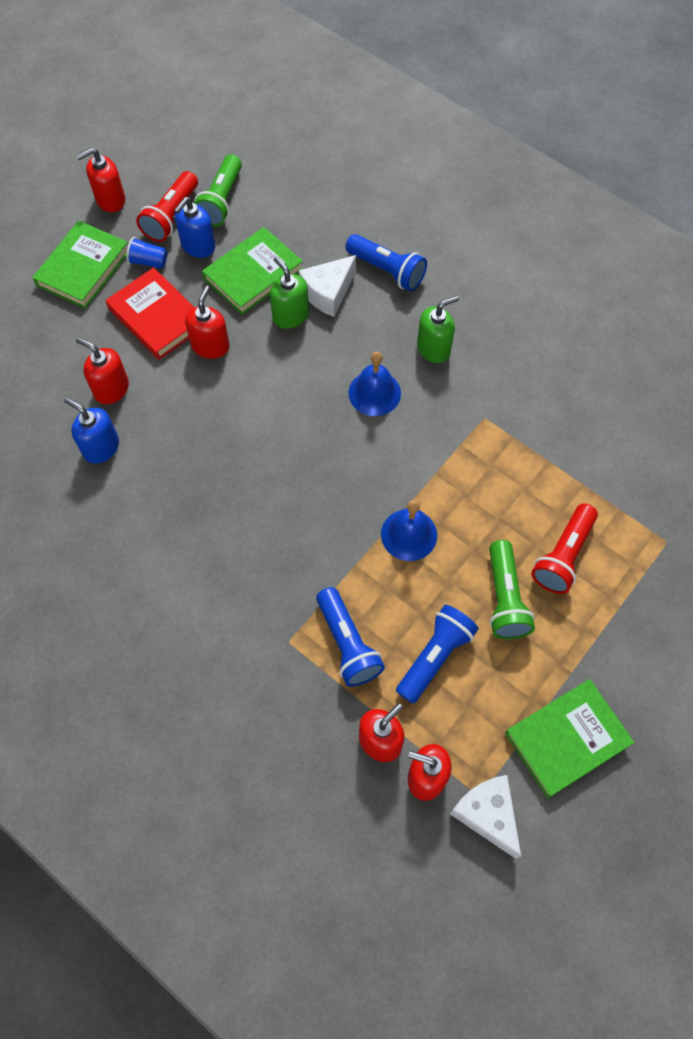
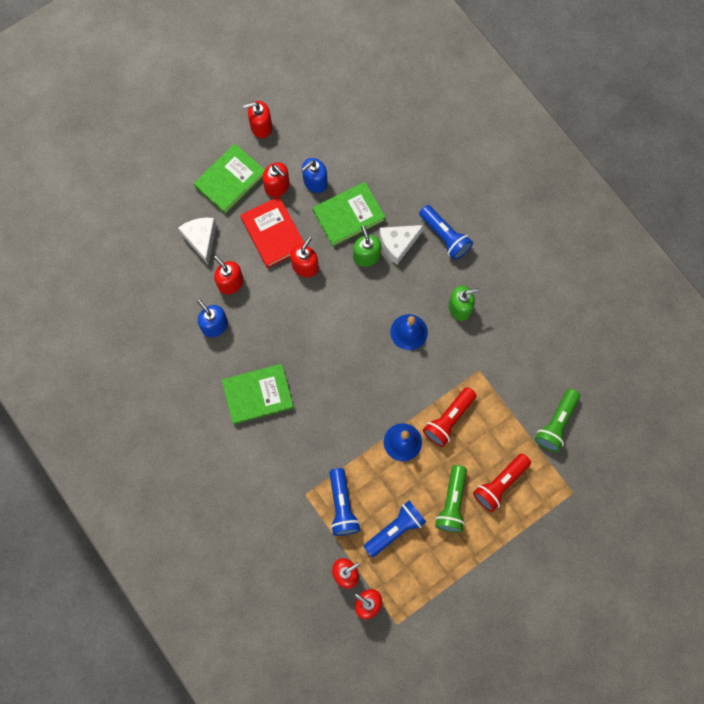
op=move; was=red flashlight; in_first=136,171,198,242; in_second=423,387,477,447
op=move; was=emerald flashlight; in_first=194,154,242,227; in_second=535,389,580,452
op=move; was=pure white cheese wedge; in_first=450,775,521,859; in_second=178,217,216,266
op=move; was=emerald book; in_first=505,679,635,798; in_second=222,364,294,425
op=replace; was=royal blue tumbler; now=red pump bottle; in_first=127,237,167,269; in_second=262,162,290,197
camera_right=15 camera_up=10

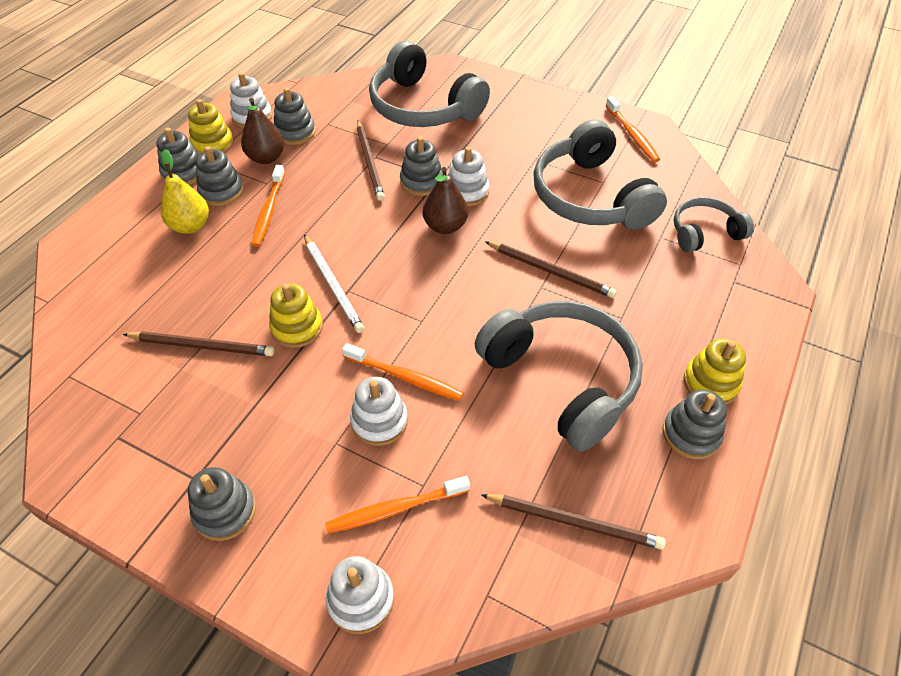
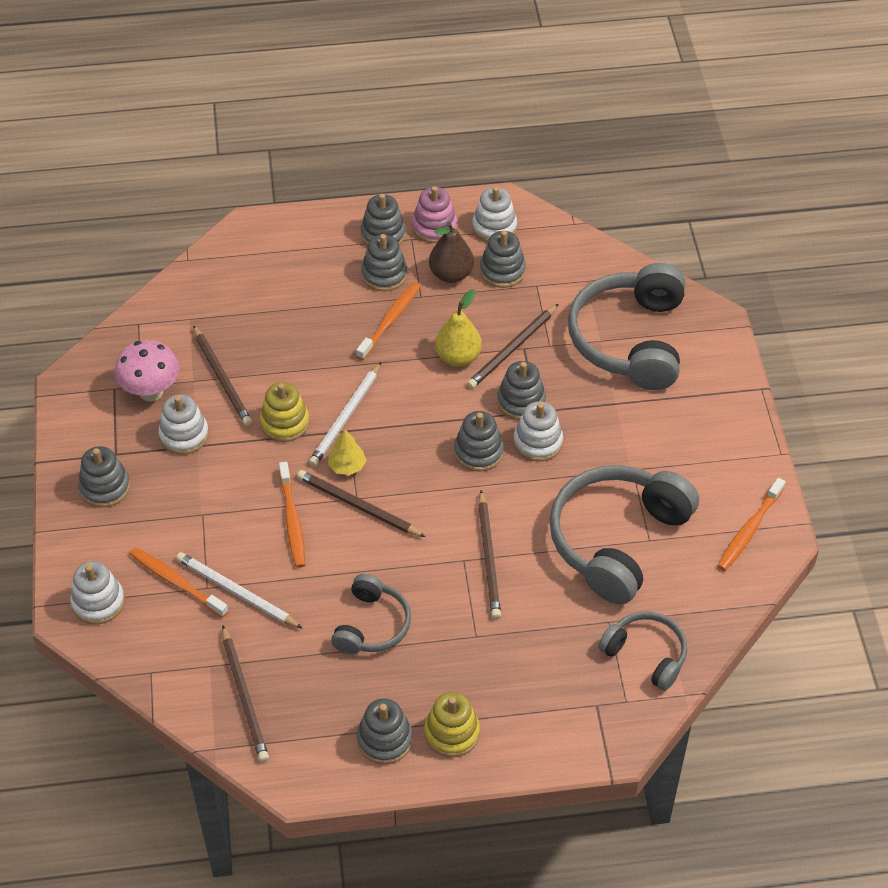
op=insert; now=rosy toadstool; in_second=115,340,179,401
op=insert; now=pure white wooden pencil; in_second=176,552,303,629
op=insert; now=dark brown wooden pencil; in_second=297,470,426,537
op=insert; now=yellow tree; in_second=328,429,366,475
op=move; was=yellow pear; in_first=161,149,209,234; in_second=435,289,482,366
op=move; was=pure white ring stacker; in_first=350,377,408,446; in_second=158,394,209,455
op=replace; was=dark brown pear; now=ash-grey ring stacker; in_first=423,167,468,234; in_second=454,411,504,471
op=recolor; was=yellow ring stacker; now=rosy ring stacker; in_first=188,99,234,154; in_second=412,186,457,243
op=rotate; was=bright orange tooth brush; in_first=251,165,285,247; in_second=356,282,421,360; clockwise=150
op=resize; was=ash-grey headphones; in_first=475,301,643,452; in_second=331,574,411,654; ratio=0.55
camera_right=55 camera_up=0

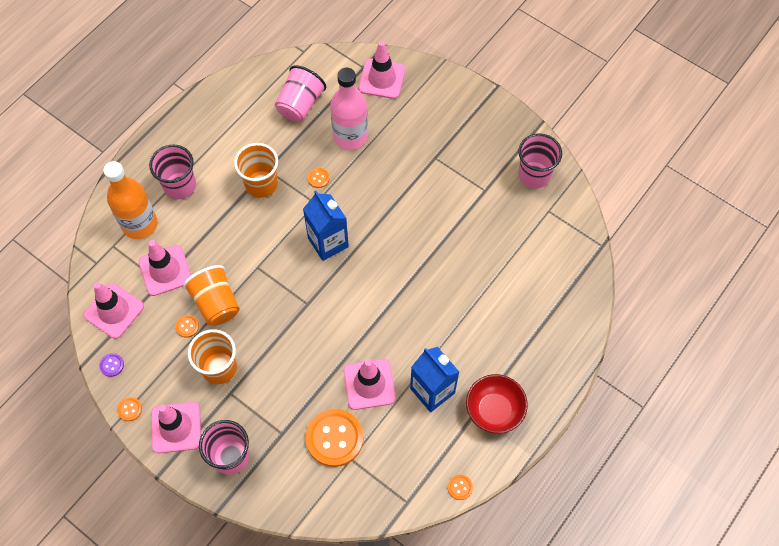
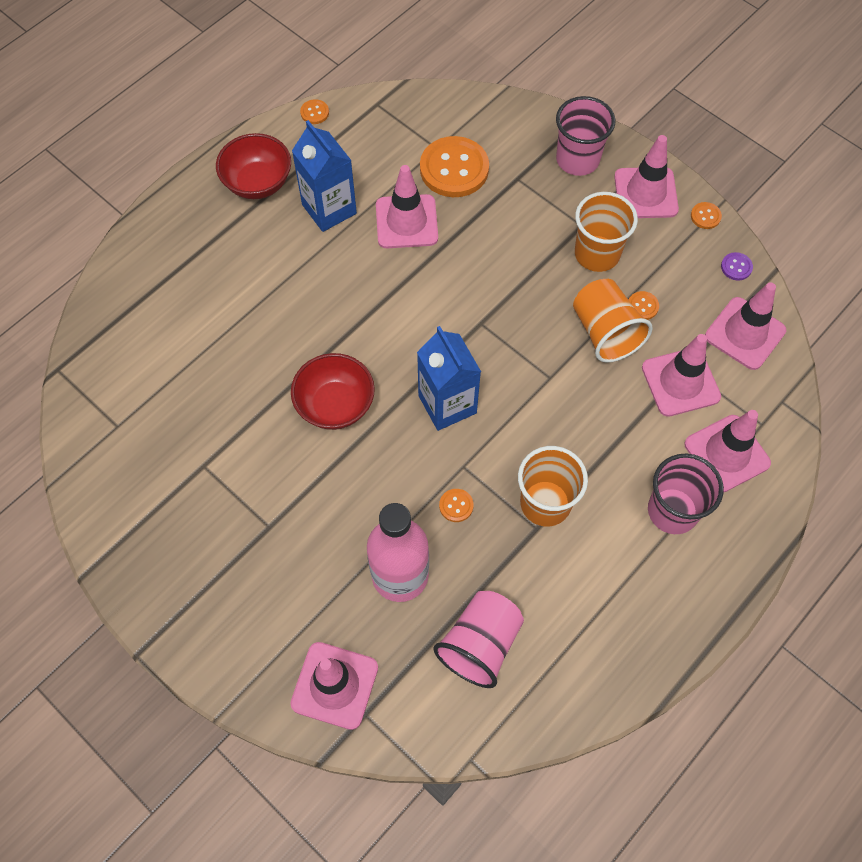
op=delete; was=rosy tumbler; in_first=518,133,562,188
op=insert; now=red deep dish; in_second=291,353,375,430
op=replace; was=bright orange flask; now=rosy traffic cone; in_first=103,161,157,239; in_second=684,410,771,493
camera_right=-175 camera_up=0

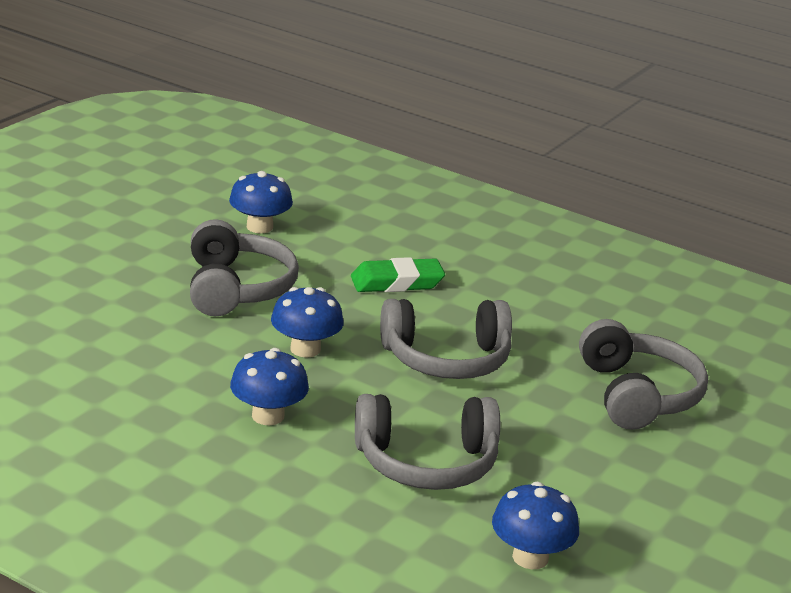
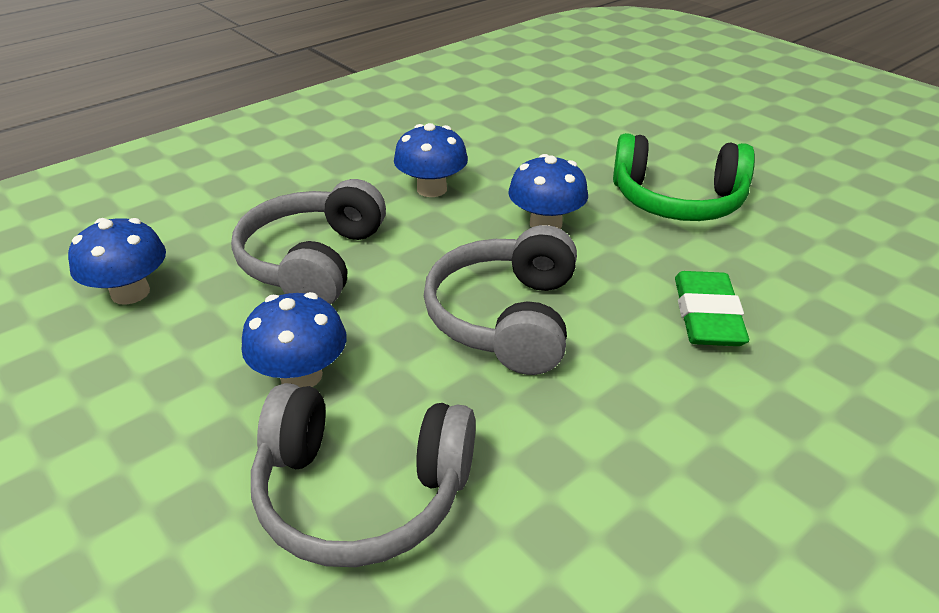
op=move; was=royal blue toadstool; in_first=229,171,293,233; in_second=241,292,347,387
op=recolor; was=ash-grey headphones; now=emerald headphones; in_first=190,219,299,316; in_second=613,133,755,221
camera_right=110 camera_up=10

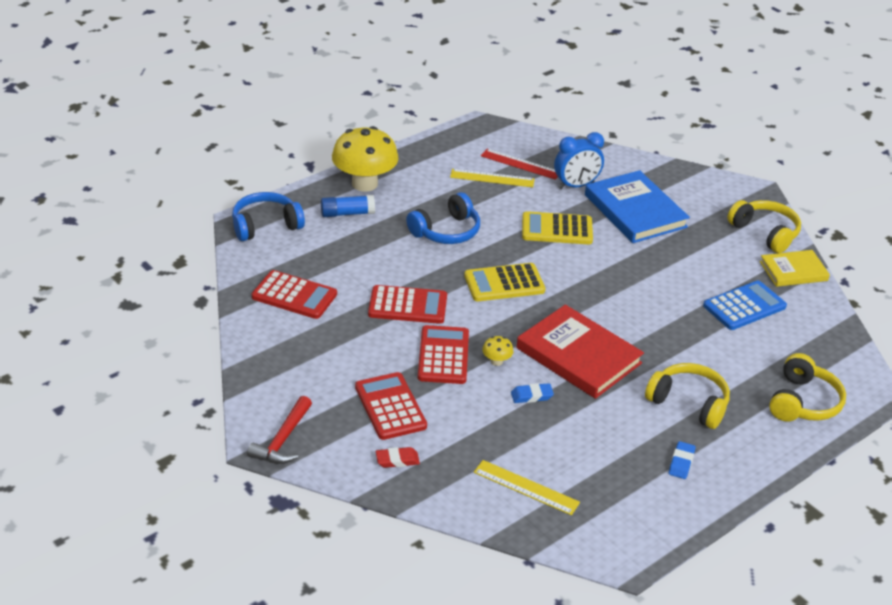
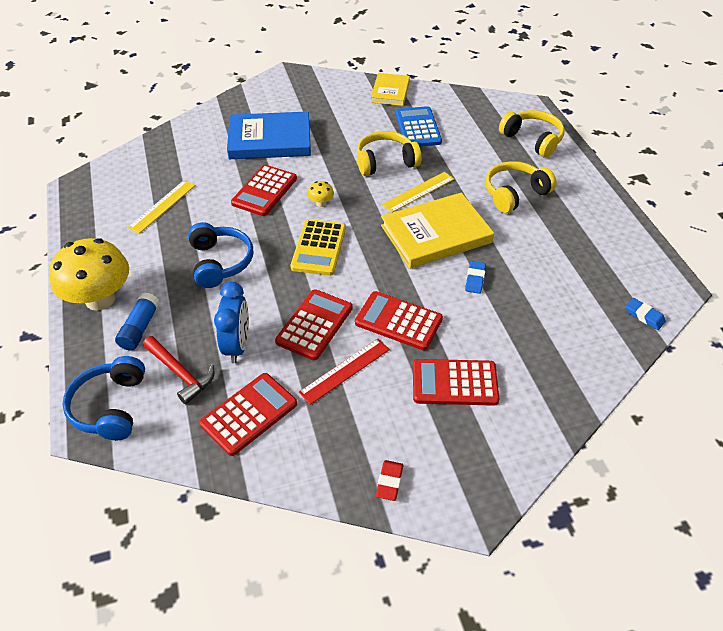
op=move; was=red claw hammer; in_first=247,396,312,464; in_second=143,336,214,404
op=move; was=red gum eraser; in_first=376,447,420,468; in_second=376,460,404,501
op=move; was=yellow measuring stick; in_first=474,460,580,515; in_second=382,172,454,213
op=move; was=red measuring stick; in_first=481,149,558,180; in_second=299,339,390,405
op=move; was=yellow toadstool; in_first=482,336,514,366; in_second=308,181,334,207
op=move; was=royal blue alarm clock; in_first=554,132,604,189; in_second=214,282,249,363
op=move; was=royal blue gum eraser; in_first=669,441,696,479; in_second=626,298,666,330
op=move; was=yellow headphones; in_first=727,200,801,253; in_second=357,131,422,176
op=recolor; was=red book; now=yellow book; in_first=517,305,644,399; in_second=381,193,494,269
op=recolor; was=yellow pocket calculator; now=red pocket calculator; in_first=522,211,593,244; in_second=231,165,297,216
camera_right=-65 camera_up=10

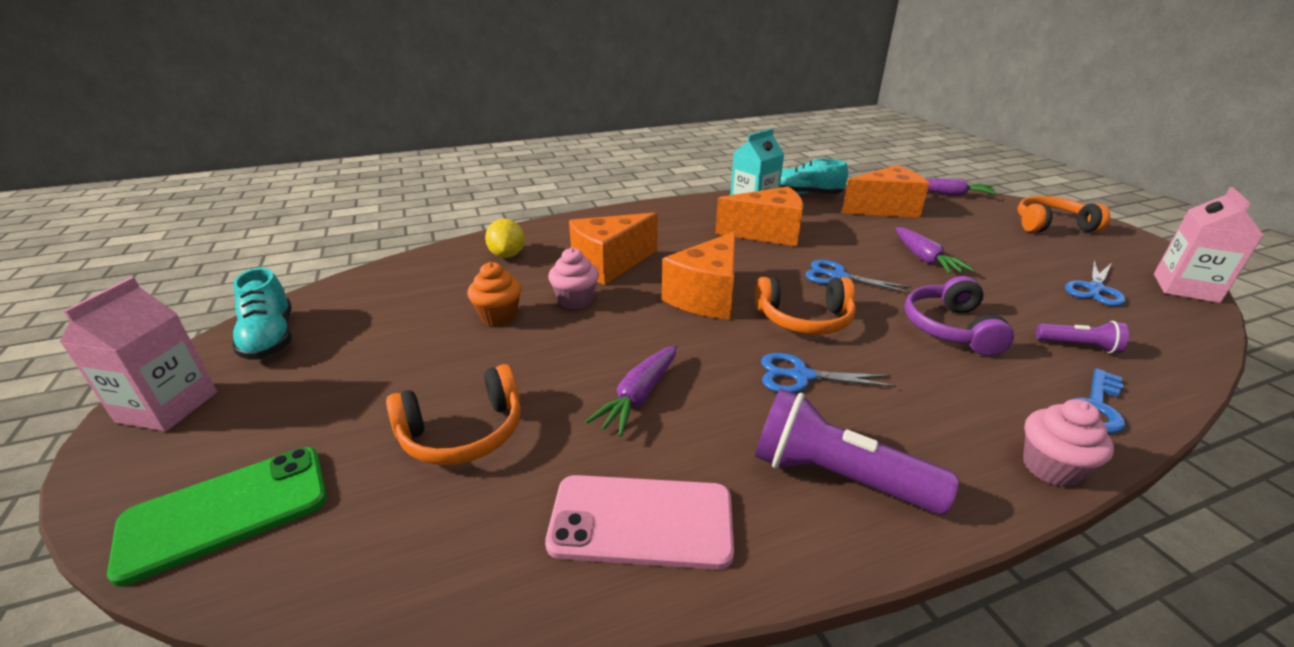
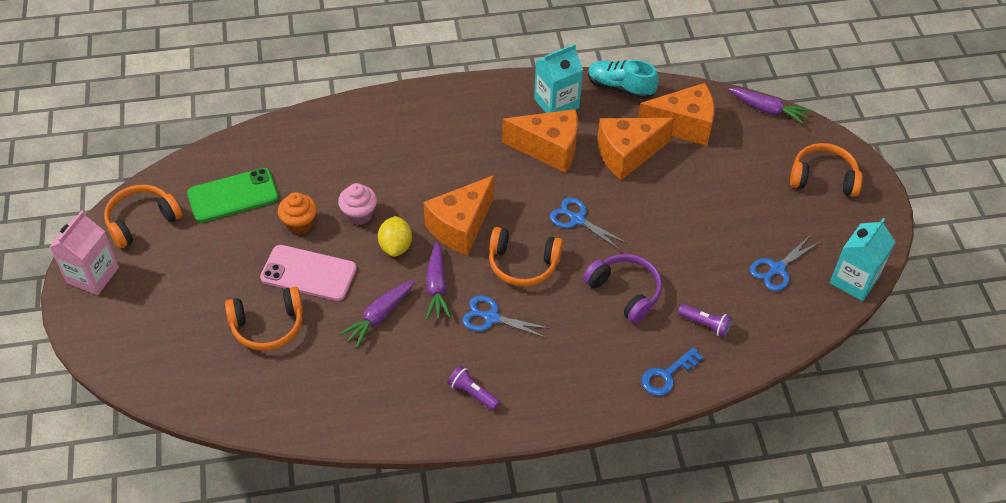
op=delete; was=rosy muffin; in_first=1023,399,1114,487
op=move; was=emerald smartphone; in_first=107,447,327,587; in_second=187,168,279,223
op=move; was=yellow lemon; in_first=485,219,525,258; in_second=378,216,412,257
op=move; was=rosy smartphone; in_first=545,475,734,570; in_second=260,245,357,301
op=move; was=bright orange cheese wedge; in_first=569,212,658,285; in_second=597,118,674,180
op=move; was=violet toy carrot; in_first=895,227,974,274; in_second=426,242,451,320
op=replace; was=aqua sneaker; now=bright orange headphones; in_first=232,268,292,360; in_second=104,185,182,248
op=recolor; was=rosy carton; now=aqua carton; in_first=1154,187,1263,303; in_second=830,218,895,301
op=rotate; was=violet headphones; in_first=904,276,1014,356; in_second=583,254,662,324; clockwise=120
op=resize; was=violet flashlight; in_first=755,388,959,515; in_second=448,365,500,411; ratio=0.53
camera_right=10 camera_up=20

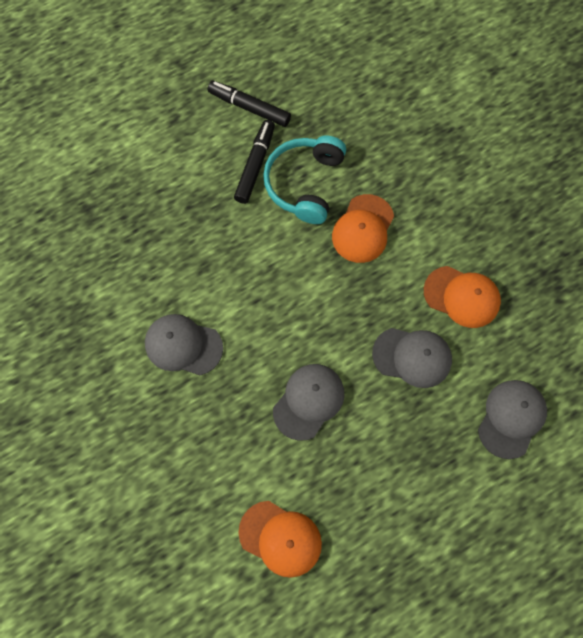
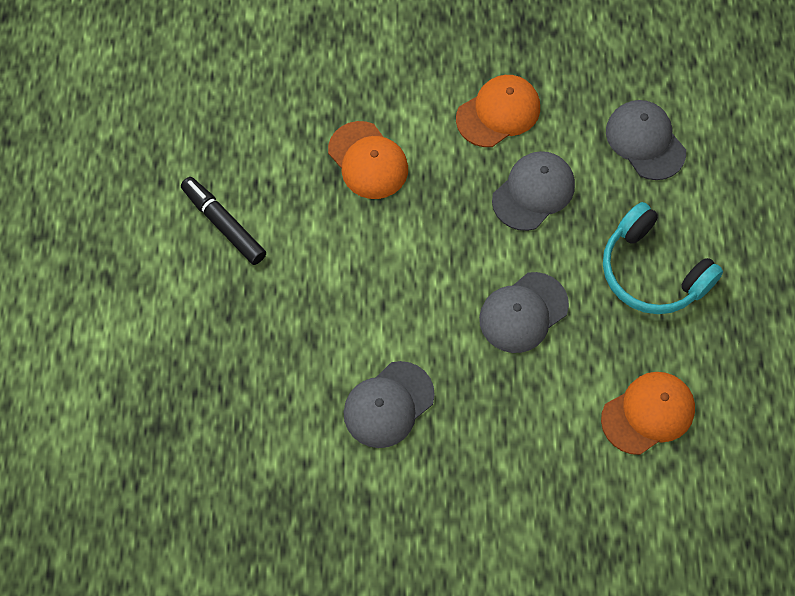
op=delete; was=jet-black marker; in_first=208,81,291,127
op=move; was=aqua headphones; in_first=263,136,346,224; in_second=603,202,723,314
op=rotate; was=ash-grey peaked cap; in_first=273,364,344,441; in_second=479,272,569,353; clockwise=-105
camera_right=-60 camera_up=-5

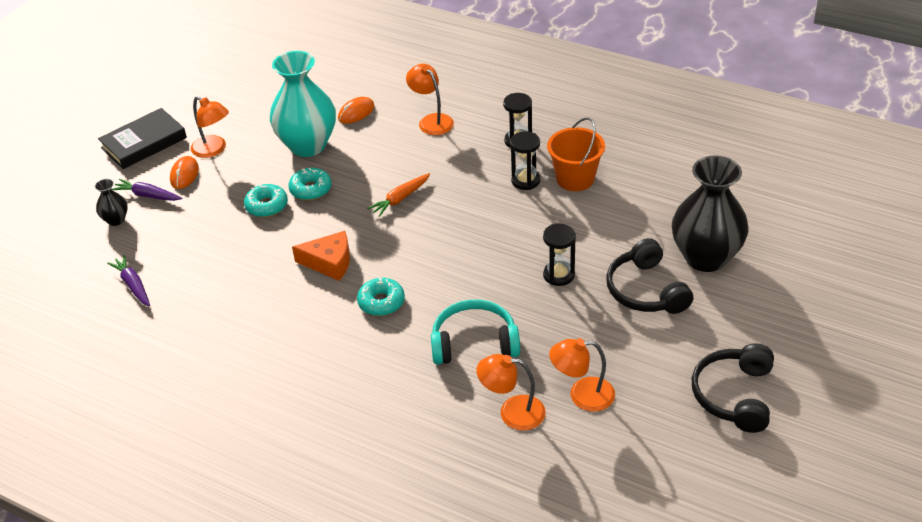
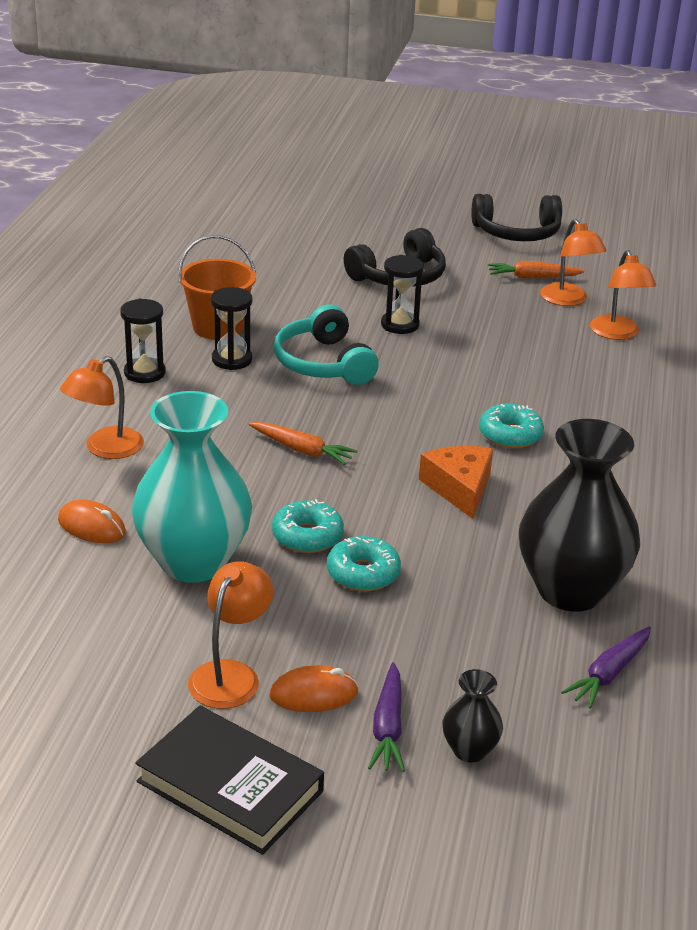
op=insert; now=bright orange toy carrot; in_second=488,261,584,279
op=move; was=aqua headphones; in_first=431,299,520,365; in_second=274,305,379,385
op=move; was=jet-black tall vase; in_first=672,155,749,272; in_second=519,419,640,612
camera_right=-110 camera_up=-10

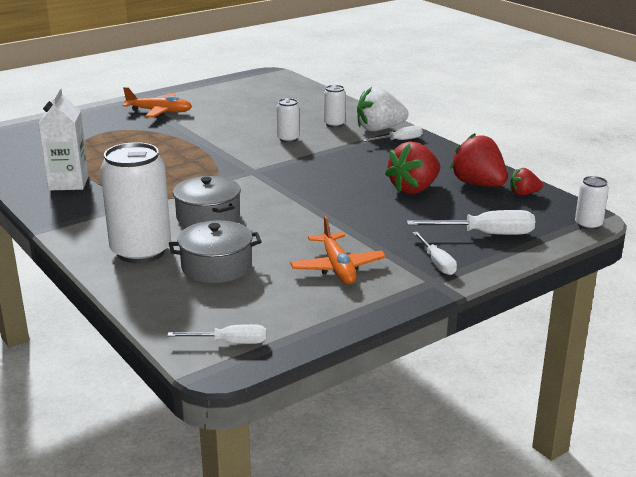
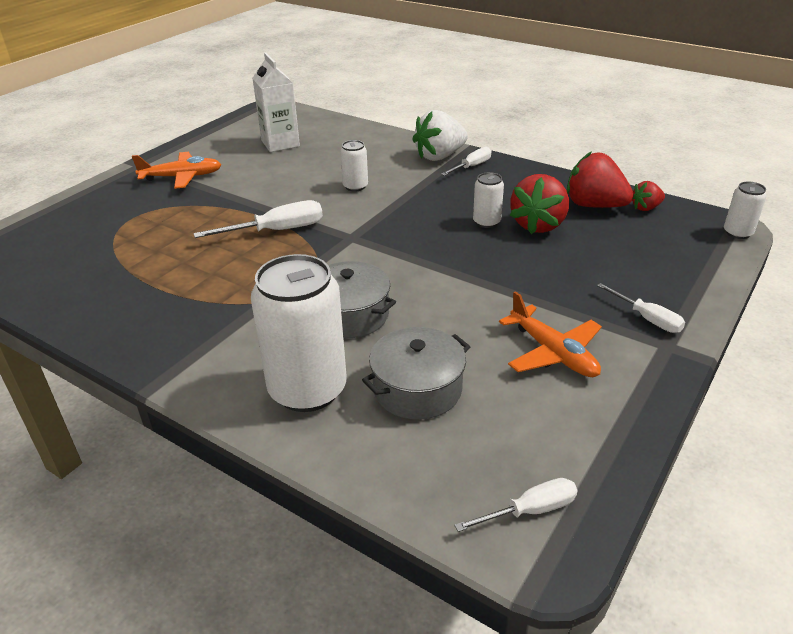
op=move; was=pure white carton; in_first=38,88,89,190; in_second=253,53,300,152
op=move; was=pure white tin; in_first=324,85,346,127; in_second=473,172,504,228
op=move; was=pure white screwdriver; in_first=407,210,535,235; in_second=193,200,323,238
camera_right=-20 camera_up=10

